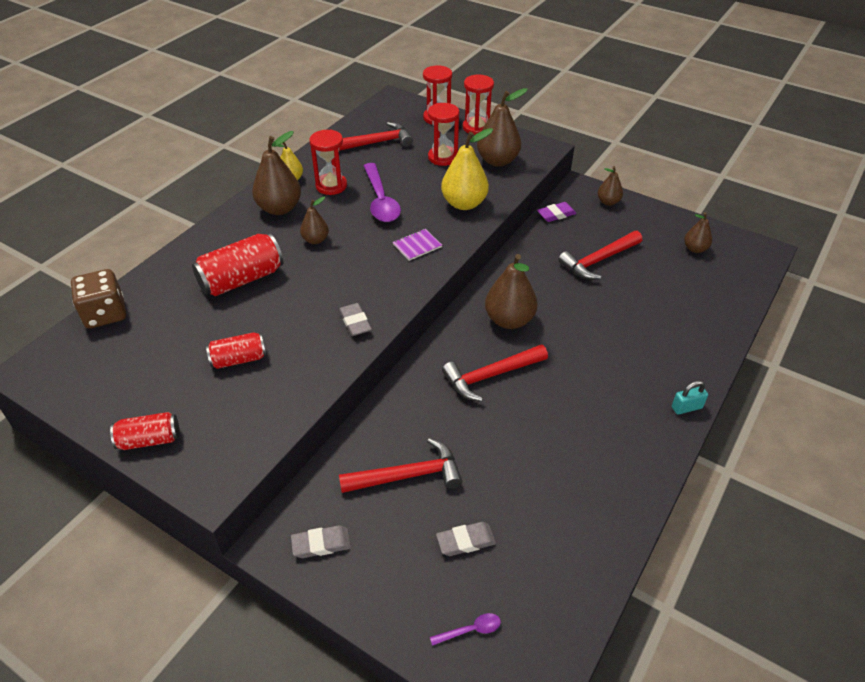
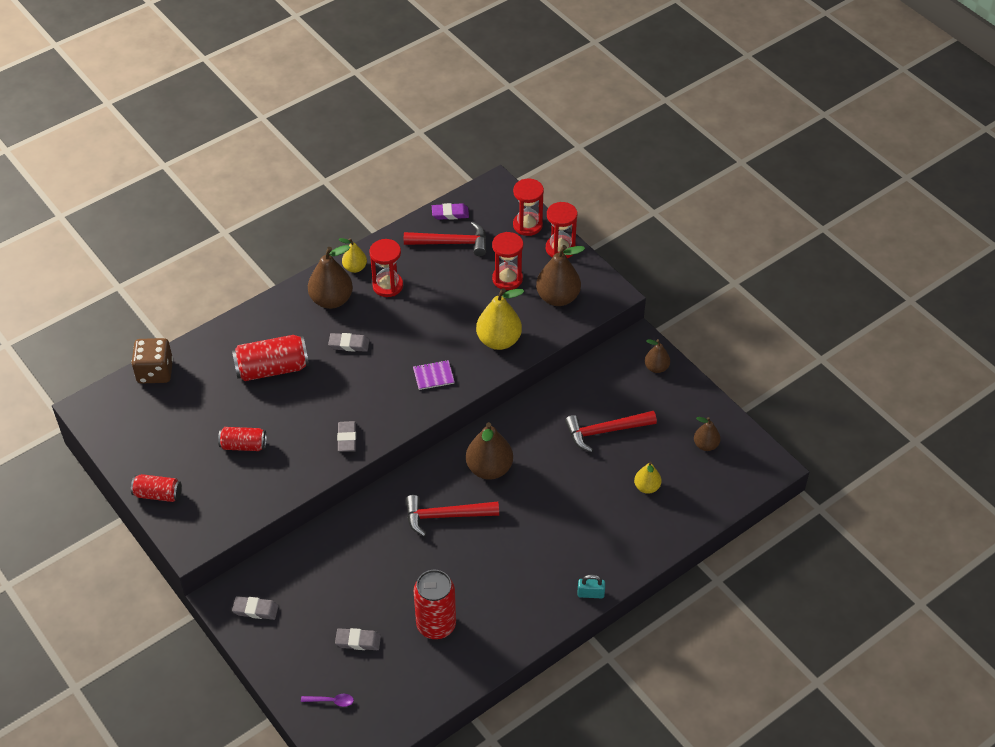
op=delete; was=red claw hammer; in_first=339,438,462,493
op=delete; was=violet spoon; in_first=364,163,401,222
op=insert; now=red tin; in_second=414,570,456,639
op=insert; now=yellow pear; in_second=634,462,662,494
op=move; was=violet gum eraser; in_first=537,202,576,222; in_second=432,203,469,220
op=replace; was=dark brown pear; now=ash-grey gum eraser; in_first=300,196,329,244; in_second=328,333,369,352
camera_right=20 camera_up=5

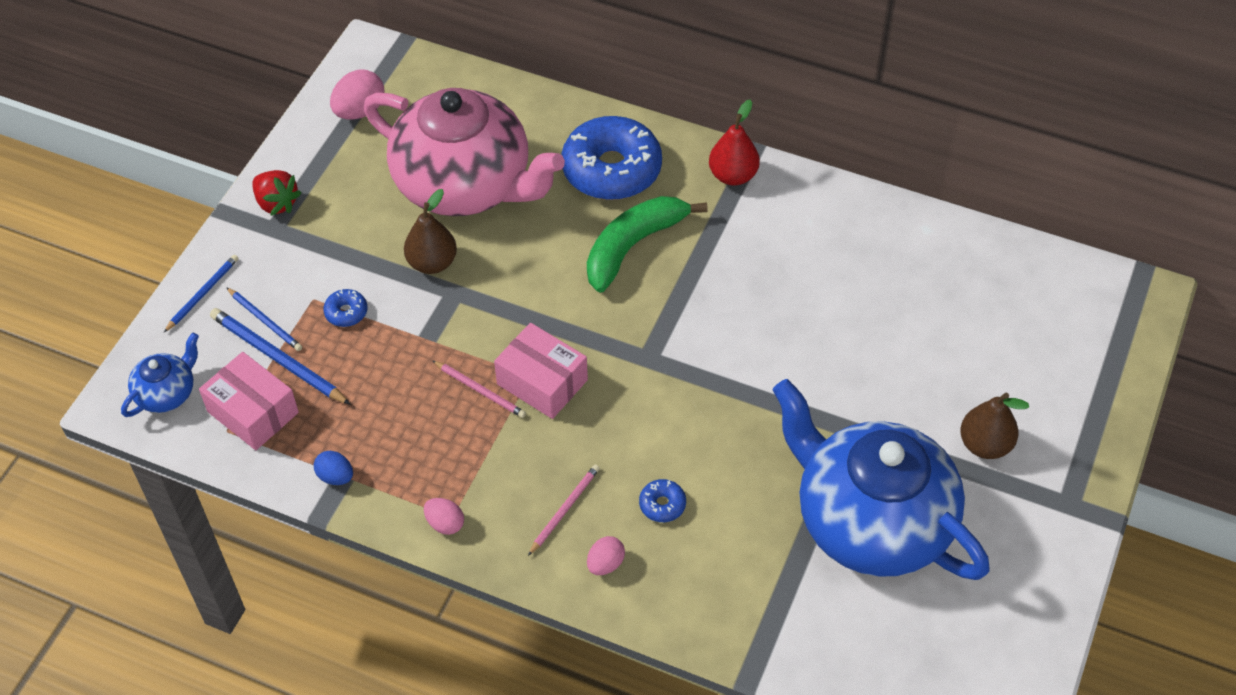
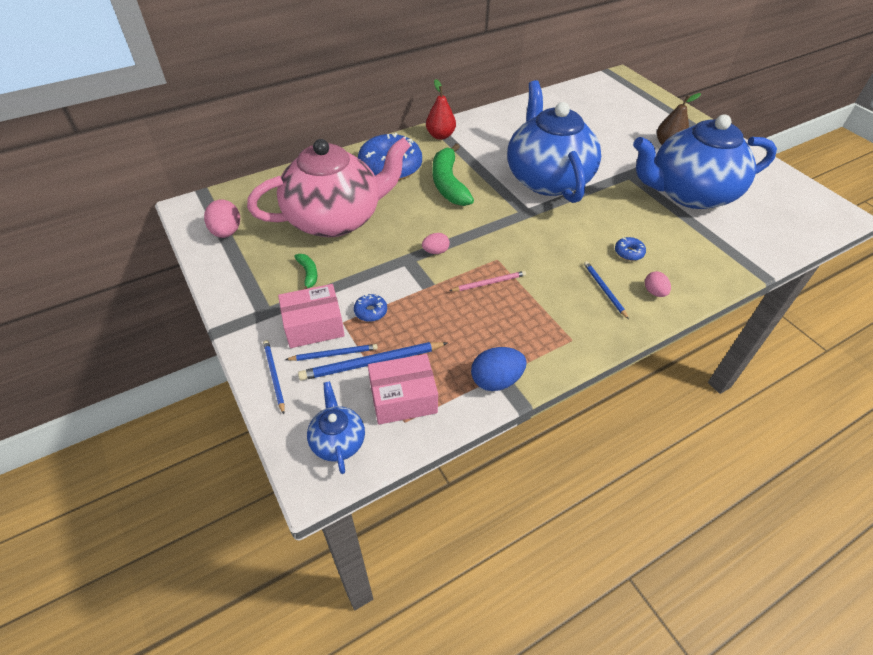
op=delete; was=red toy strawberry; in_first=252,170,302,216
op=delete; was=dark brown pear; in_first=404,189,457,274
op=insert; now=emerald toy banana; in_second=294,254,317,290
op=insert; now=royal blue china teapot; in_second=507,80,601,203
op=move; was=rosy egg shape; in_first=424,498,464,535; in_second=422,233,450,254
op=move; was=rosy parcel; in_first=494,323,588,419; in_second=278,284,345,348
op=recolor; was=rosy wooden pencil; now=royal blue wooden pencil; in_first=528,464,600,556; in_second=584,261,629,319
op=resize; was=royal blue egg shape; in_first=314,451,353,485; in_second=471,347,527,391; ratio=1.63
camera_right=-55 camera_up=-5

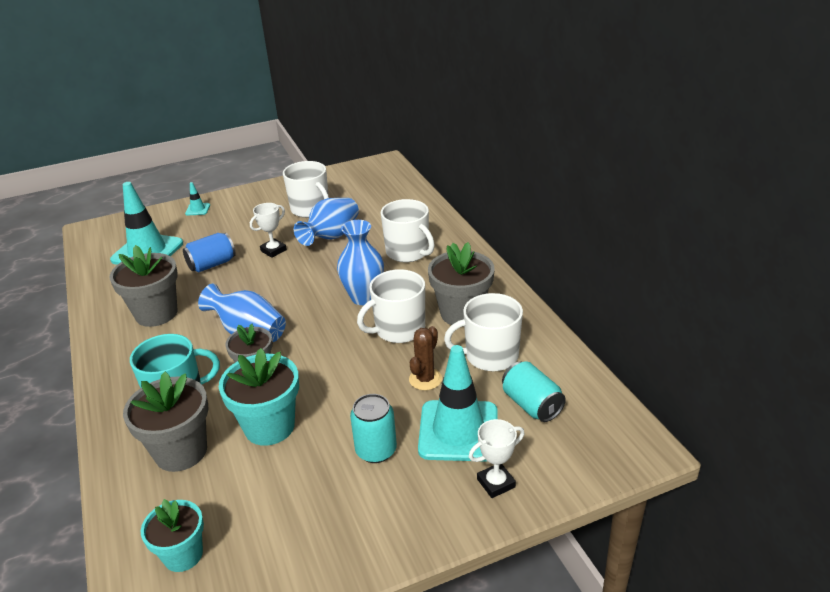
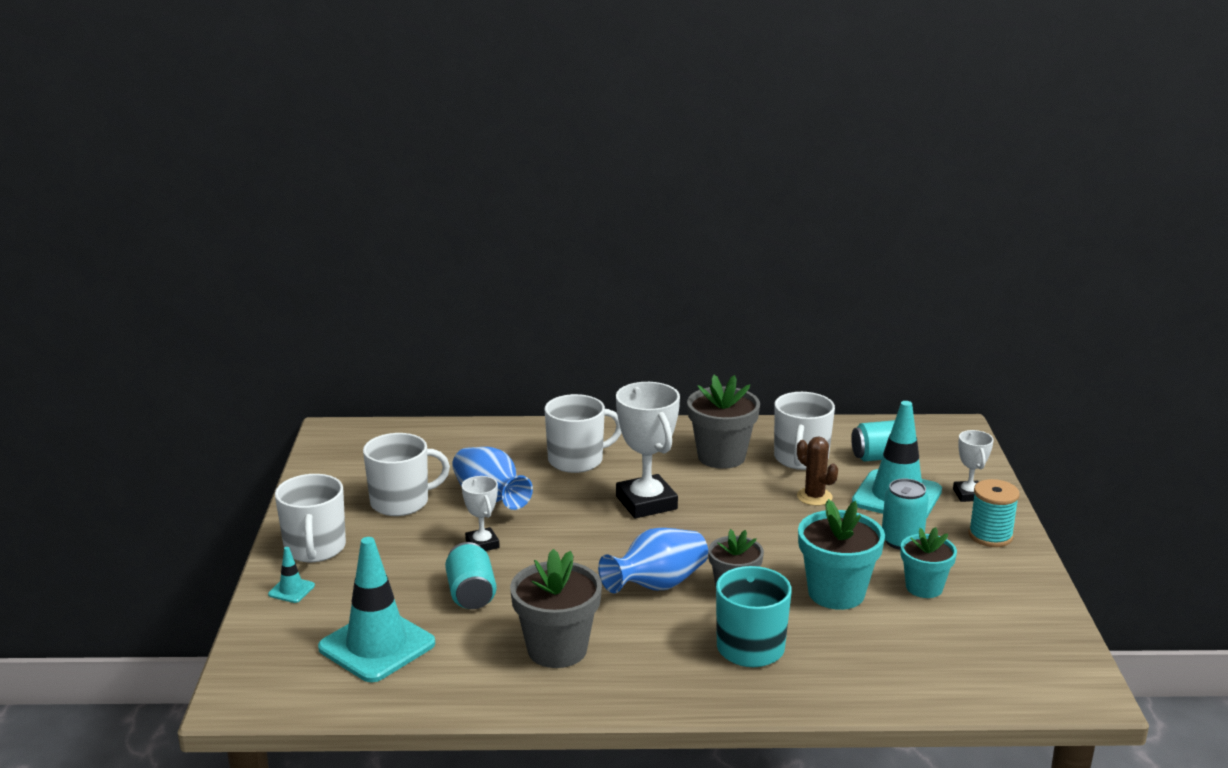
op=delete; was=ash-grey potted plant; in_first=123,372,209,472
op=insert; now=aqua bobbin; in_second=969,479,1020,547
op=move; was=aqua potted plant; in_first=141,499,204,572; in_second=901,527,957,598
op=move; was=pure white coffee mug; in_first=357,269,425,343; in_second=275,474,346,562
op=replace; was=royal blue tall vase; now=pure white award cup; in_first=337,220,384,305; in_second=616,382,680,518
op=recolor; was=royal blue tin; now=aqua tin; in_first=183,233,236,272; in_second=445,542,496,609
camera_right=-70 camera_up=-10

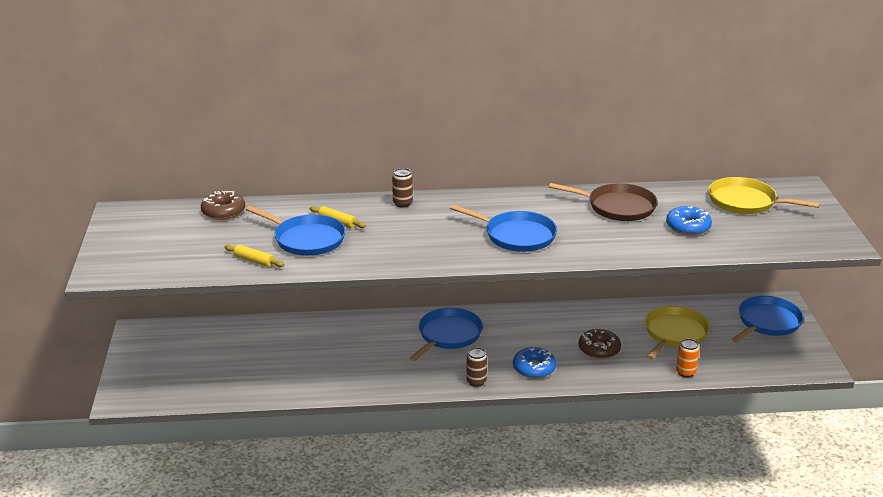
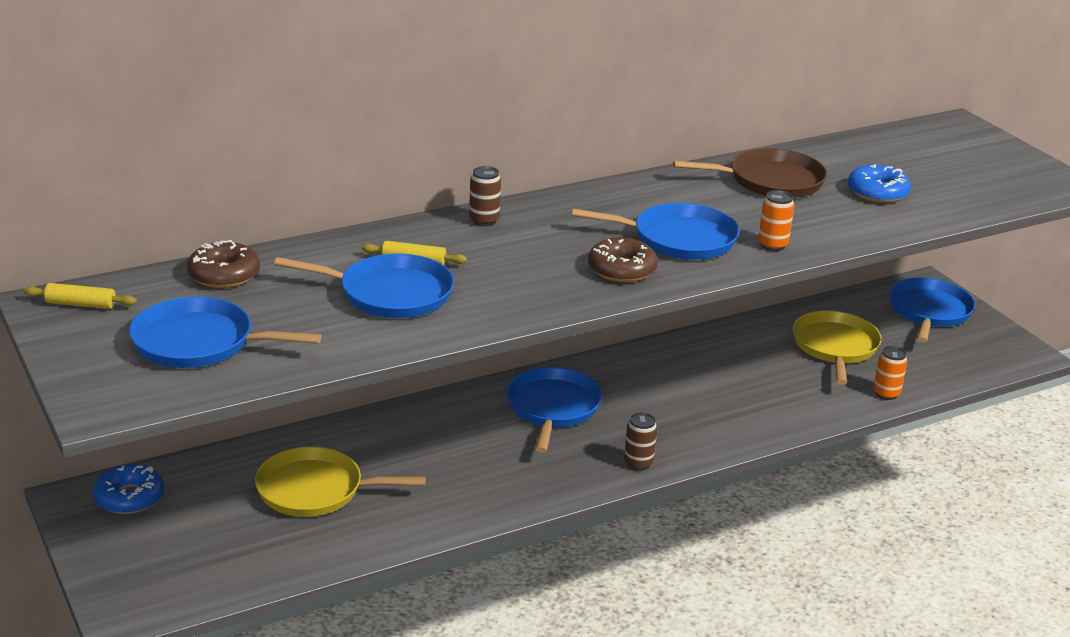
op=insert; now=royal blue pan; in_second=129,297,322,368
op=insert; now=bright orange tin; in_second=758,190,794,251
op=move; was=yellow dough roller; in_first=224,245,284,267; in_second=24,283,137,309
op=move; was=royal blue donut; in_first=513,347,556,378; in_second=93,464,164,514
op=move; was=dark brown donut; in_first=578,329,621,359; in_second=588,238,658,282
op=move; was=yellow pan; in_first=708,177,820,214; in_second=255,447,426,517
camera_right=-25 camera_up=0

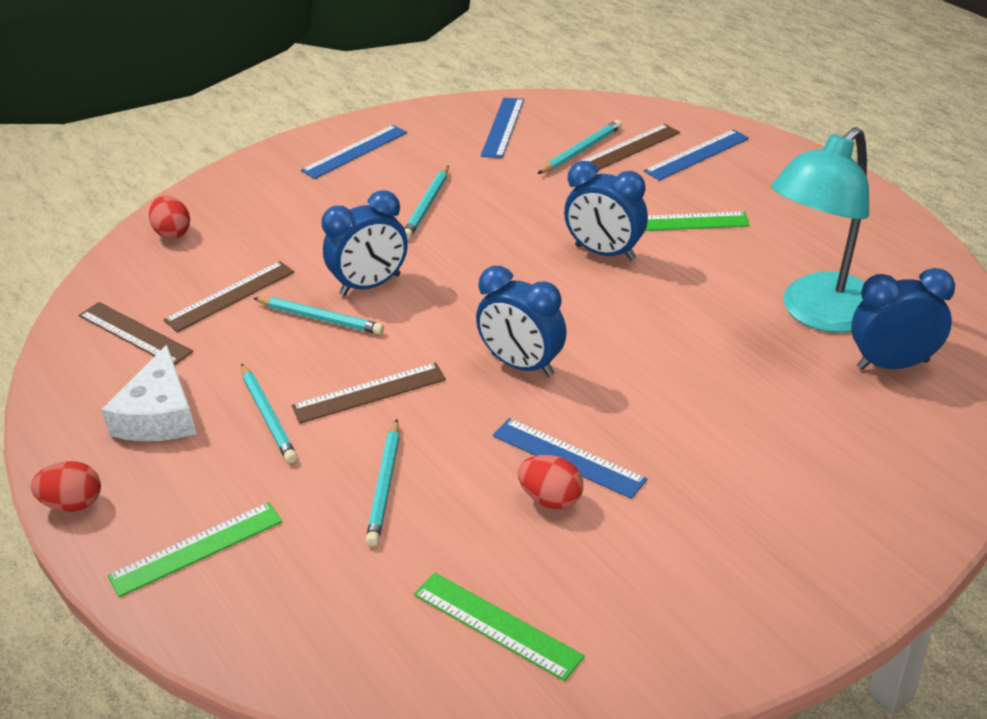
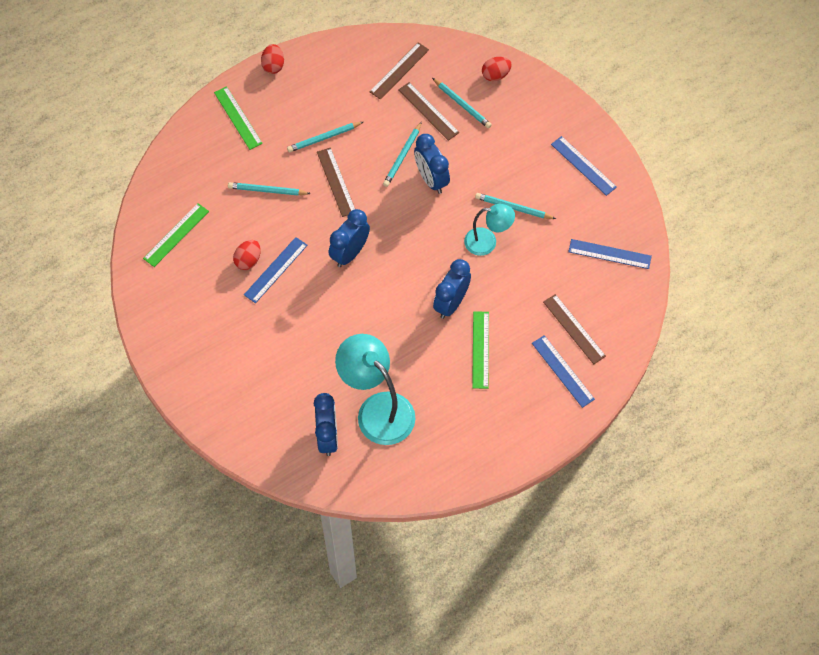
op=delete; was=pure white cheese wedge; in_first=101,345,196,441
op=insert; now=aqua lamp; in_second=464,204,515,256
op=move; was=aqua wooden pencil; in_first=537,120,622,174; in_second=432,78,492,128
camera_right=90 camera_up=25

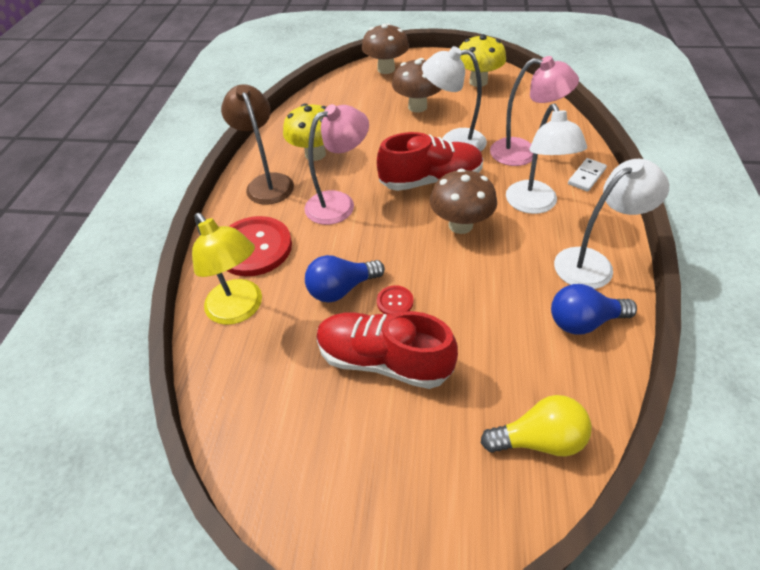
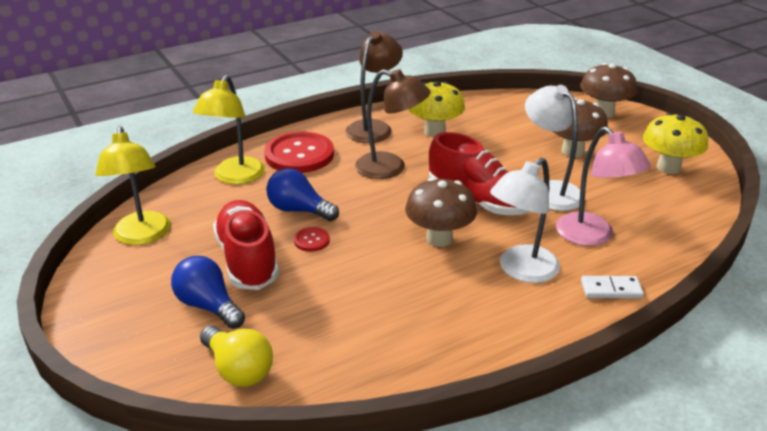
op=delete; was=pure white lamp; in_first=554,159,669,289
op=insert; now=yellow lamp; in_second=96,126,171,245
op=move; was=royal blue light bulb; in_first=551,284,637,335; in_second=171,256,245,329
op=recolor; was=rosy lamp; now=dark brown lamp; in_first=304,104,369,225; in_second=355,69,431,179
camera_right=50 camera_up=-15

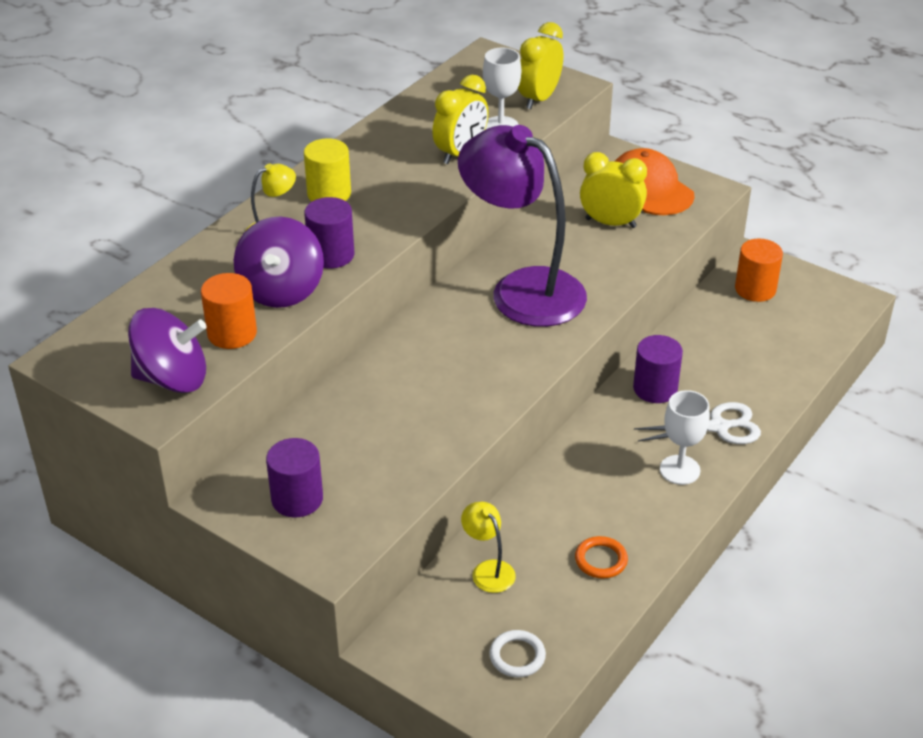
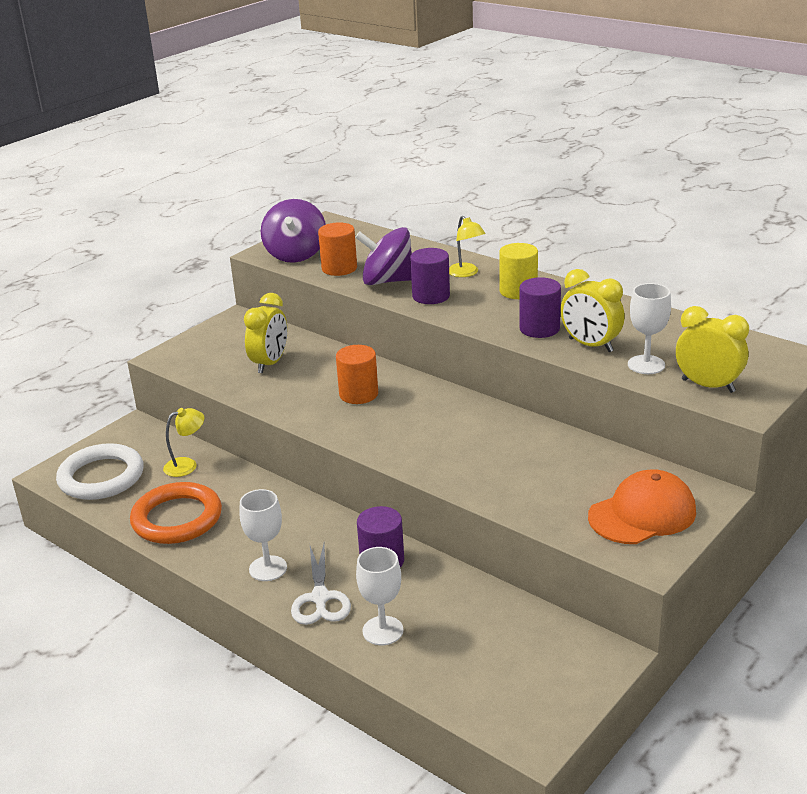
op=delete; was=violet lamp; in_first=458,125,587,327
op=insert; now=pure white chalice; in_second=356,547,403,645
op=move; was=violet solid cylinder; in_first=266,438,323,517; in_second=519,277,561,338
op=move; was=yellow alarm clock; in_first=580,152,647,228; in_second=244,293,287,374
op=move; was=bright orange solid cylinder; in_first=735,239,783,302; in_second=336,345,378,404
op=resize; was=pure white torus; in_first=489,630,546,677; in_second=56,443,143,500; ratio=2.08
op=resize; was=bright orange torus; in_first=575,536,628,579; in_second=130,482,222,544; ratio=2.08
camera_right=95 camera_up=-10

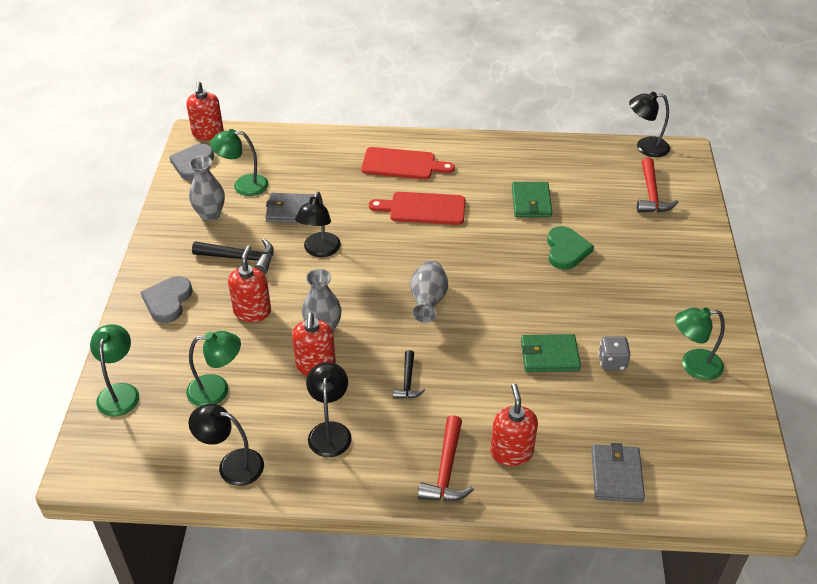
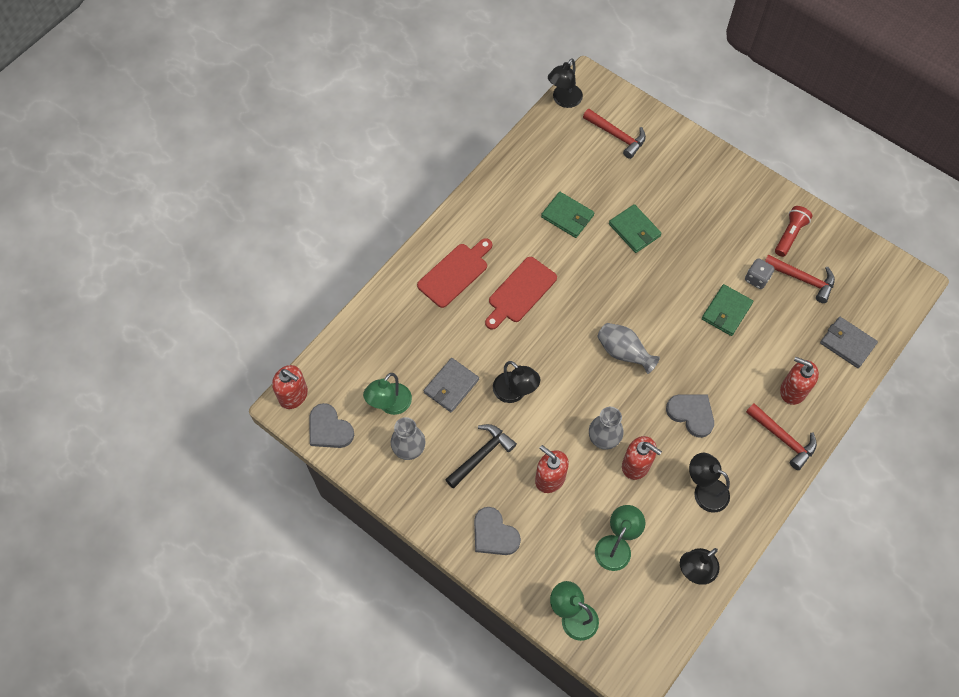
op=insert; now=red claw hammer; in_second=765,254,835,303
op=replace; was=jet-black claw hammer; now=ash-grey love heart; in_first=393,350,425,399; in_second=666,394,714,438
op=replace; was=emerald love heart; now=emerald wallet; in_first=547,226,594,270; in_second=609,204,662,253
op=replace; was=emerald lamp; now=red flashlight; in_first=675,307,725,380; in_second=775,206,812,257
camera_right=-55 camera_up=20

